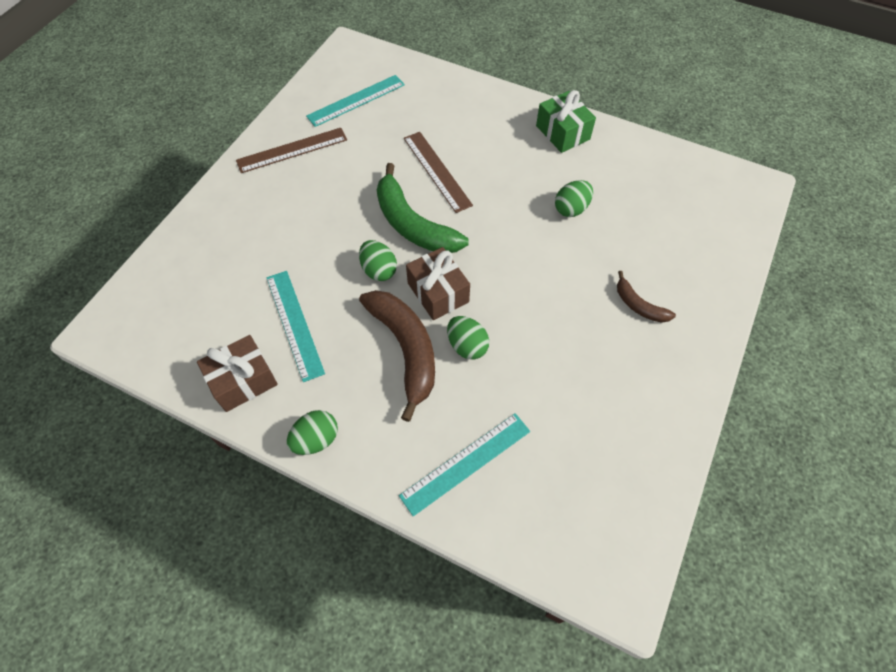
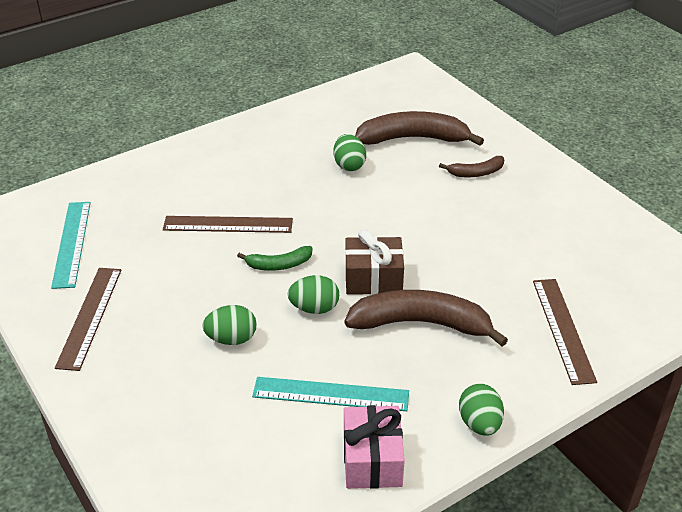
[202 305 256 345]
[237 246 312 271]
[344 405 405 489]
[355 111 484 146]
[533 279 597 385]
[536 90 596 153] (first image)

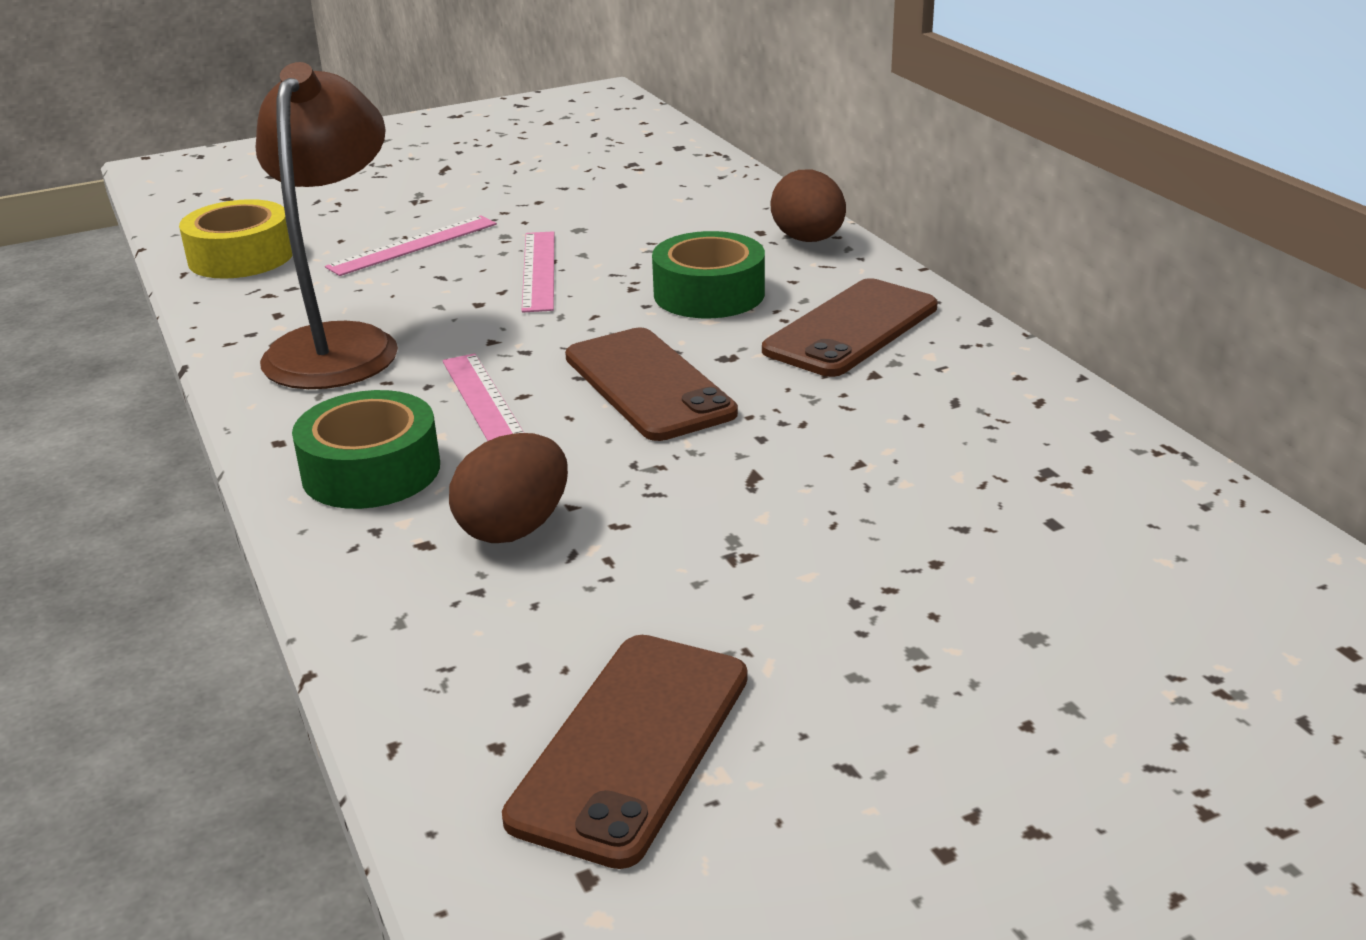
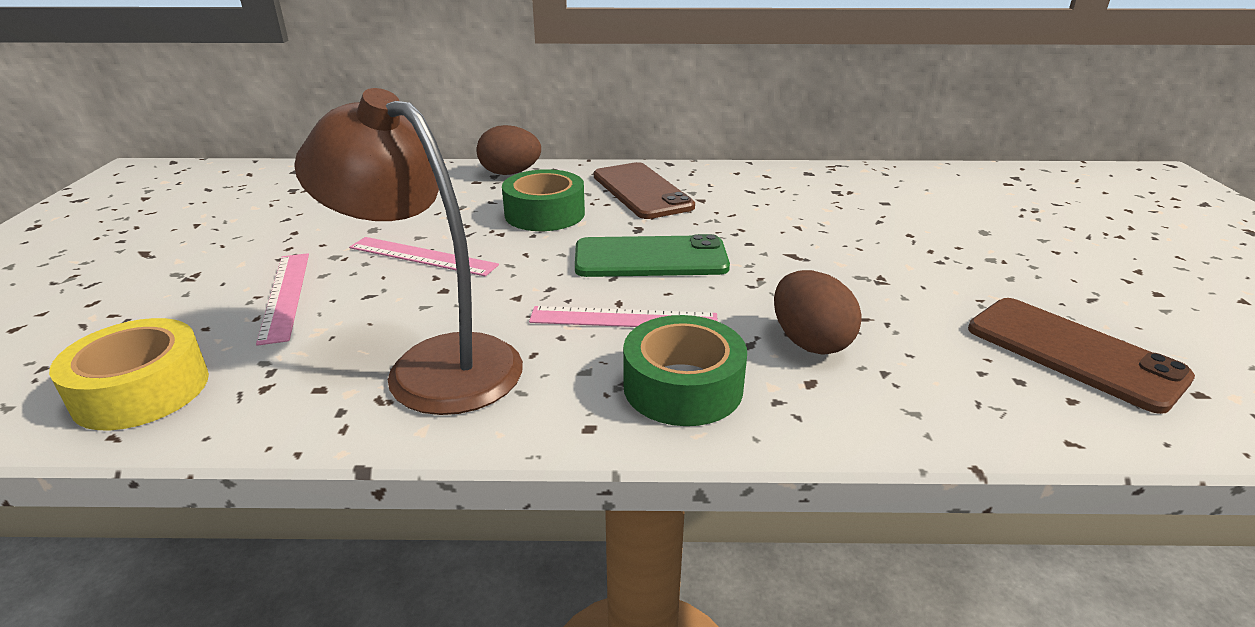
[575 234 730 277]

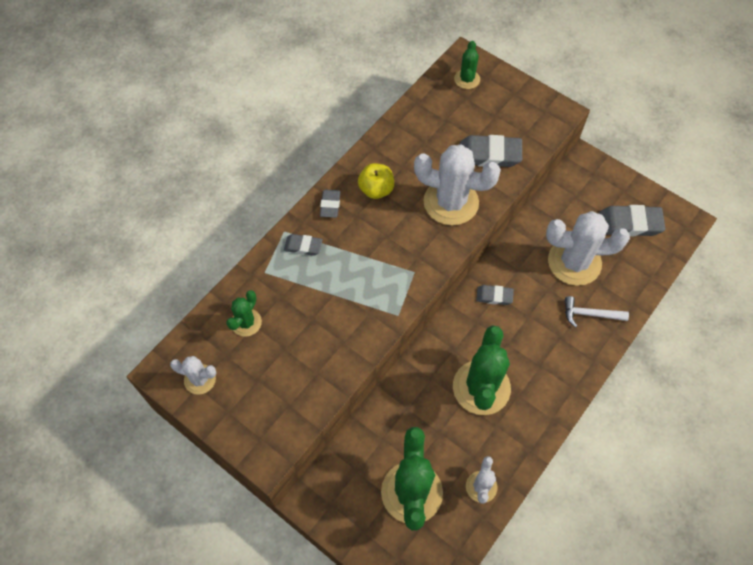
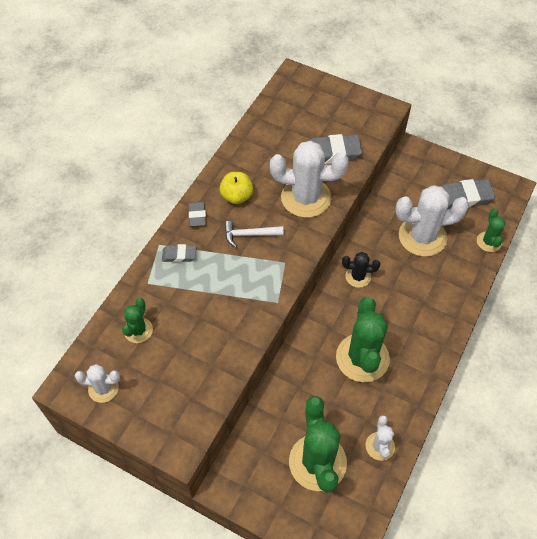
[225 221 284 247]
[342 252 380 288]
[477 208 505 252]

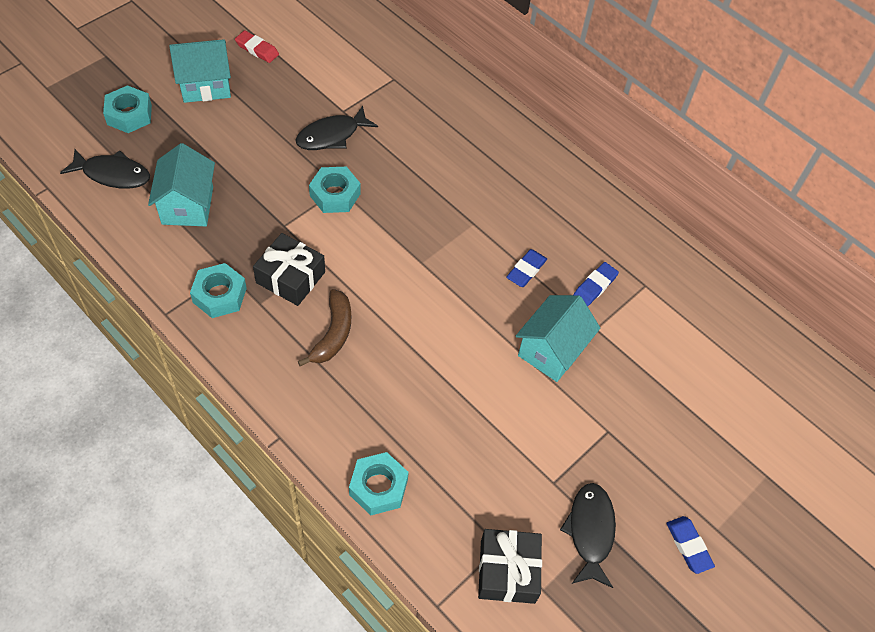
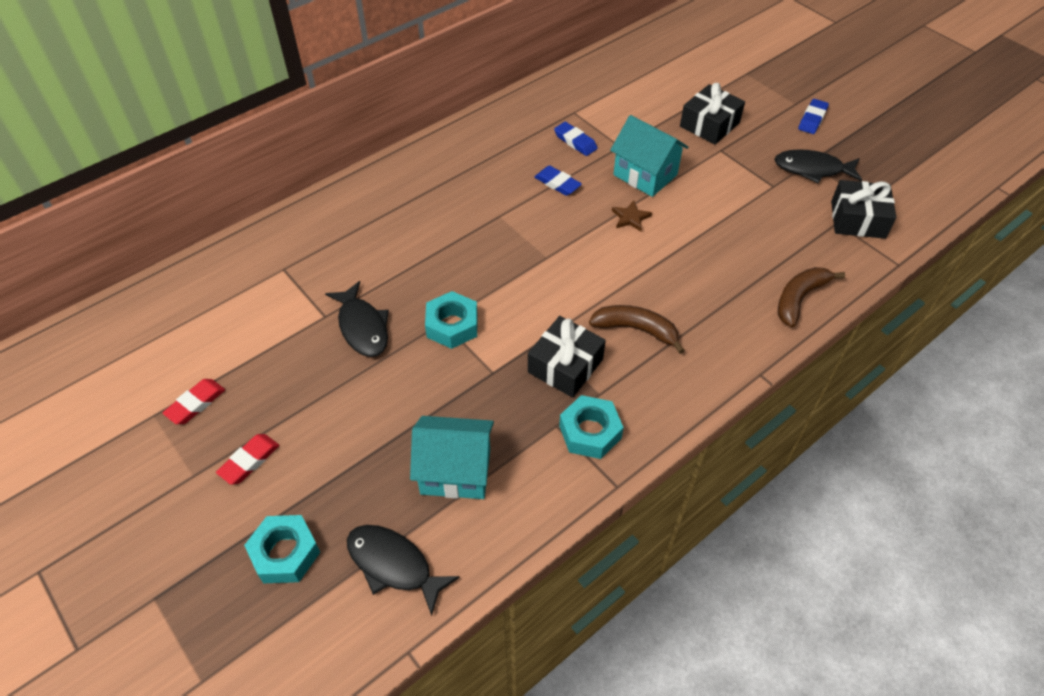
[216 434 279 485]
[347 525 460 616]
[612 200 652 231]
[680 83 745 145]
[778 267 845 327]
[798 99 829 134]

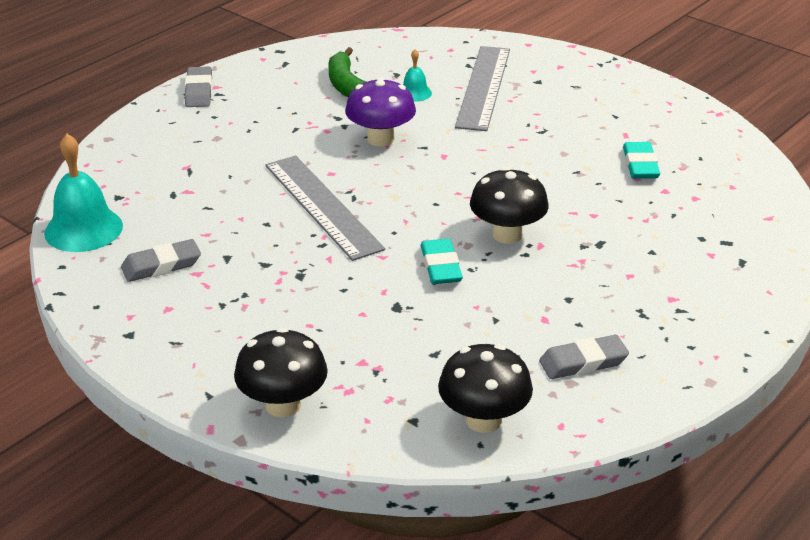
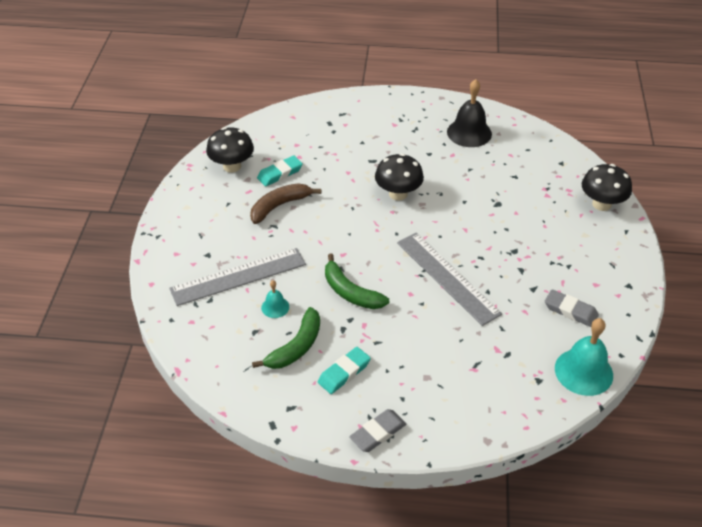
[206 127 254 173]
[250 183 321 224]
[318 347 371 394]
[325 254 389 309]
[397 233 502 326]
[447 79 492 147]

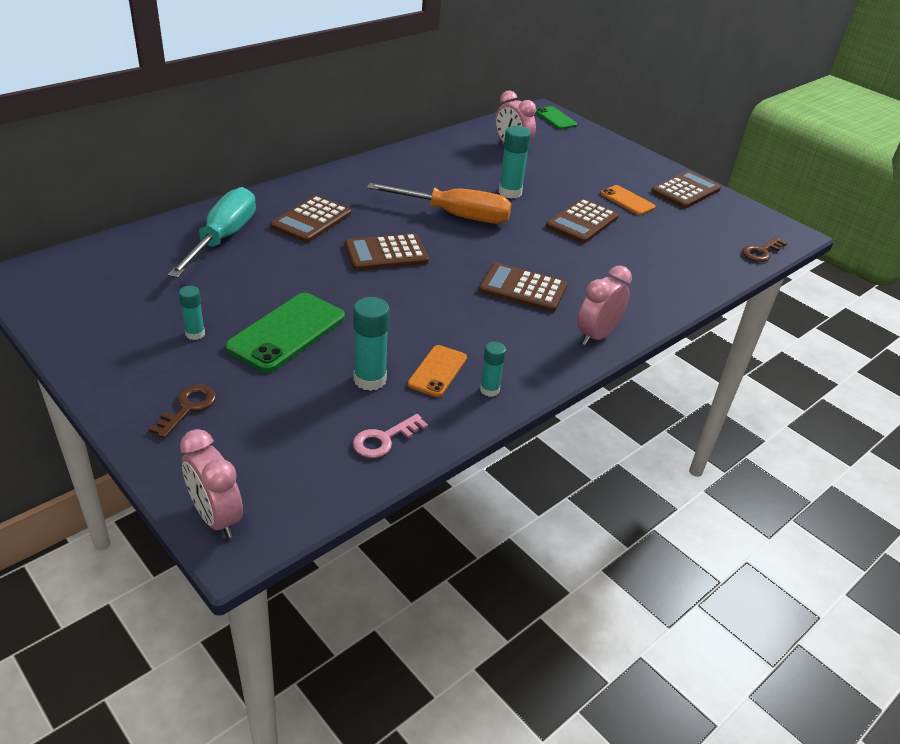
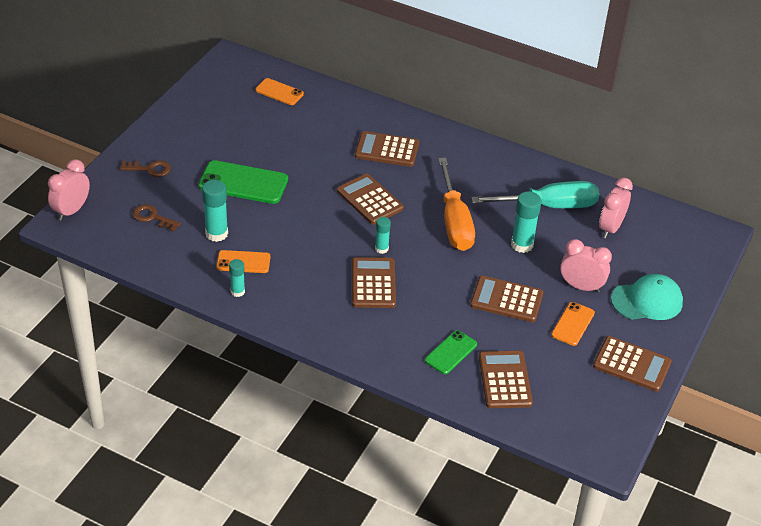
[133 204 181 232]
[255 78 304 105]
[375 217 391 254]
[425 330 477 374]
[471 181 599 208]
[479 350 533 408]
[560 239 612 293]
[611 274 683 320]
[353 414 428 458] (first image)

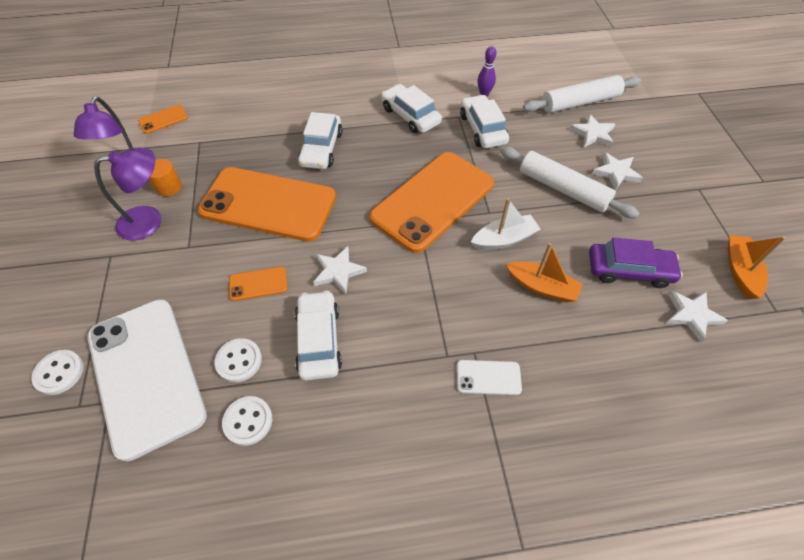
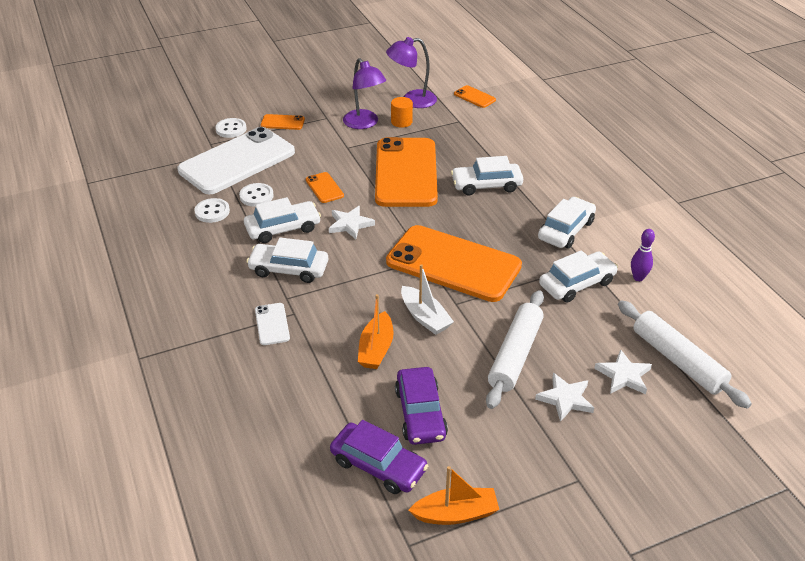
[246 238 328 283]
[261 114 305 130]
[330 420 428 494]

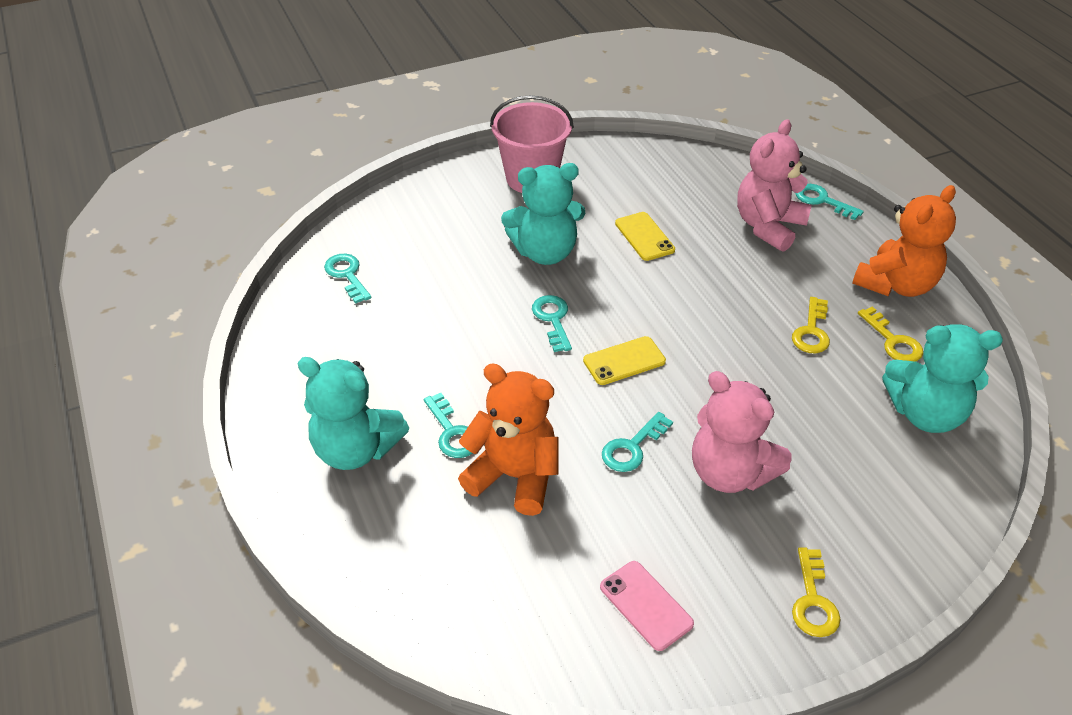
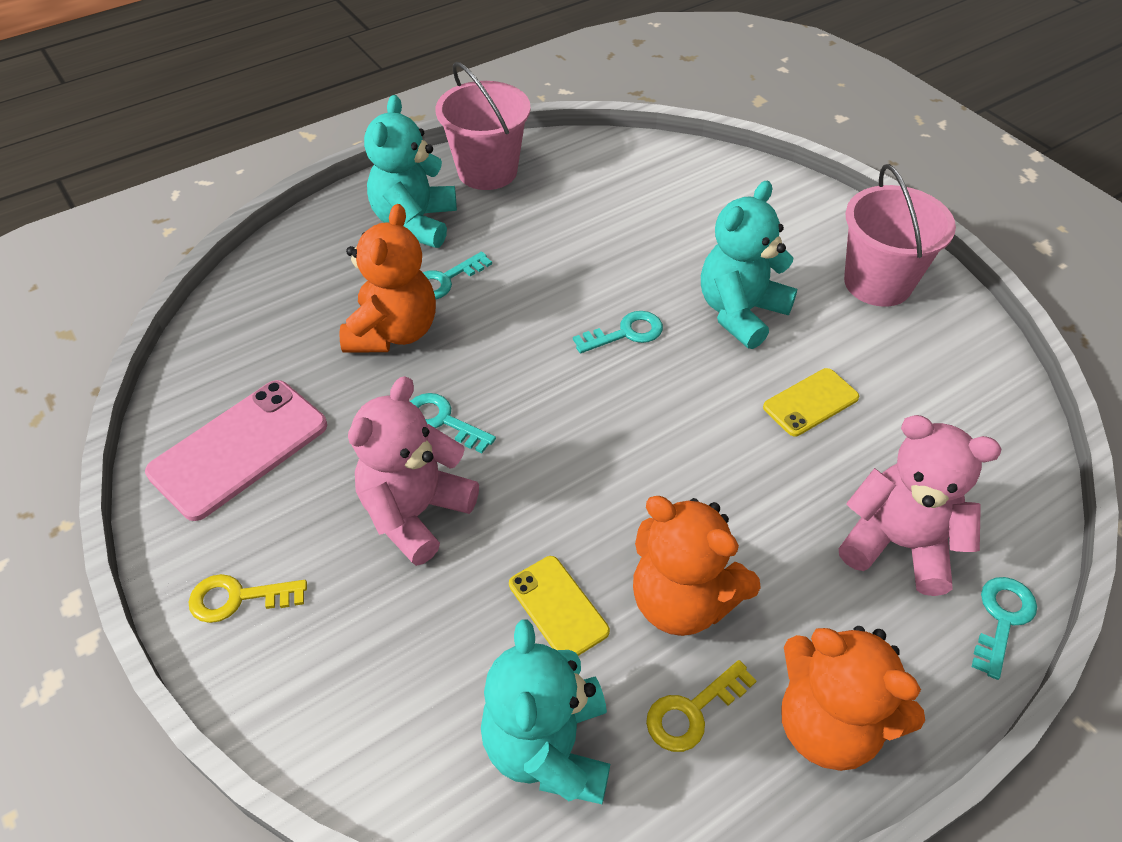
[145 380 327 521]
[436 62 531 190]
[509 556 610 656]
[633 496 761 636]
[701 180 797 349]
[324 254 372 304] (first image)

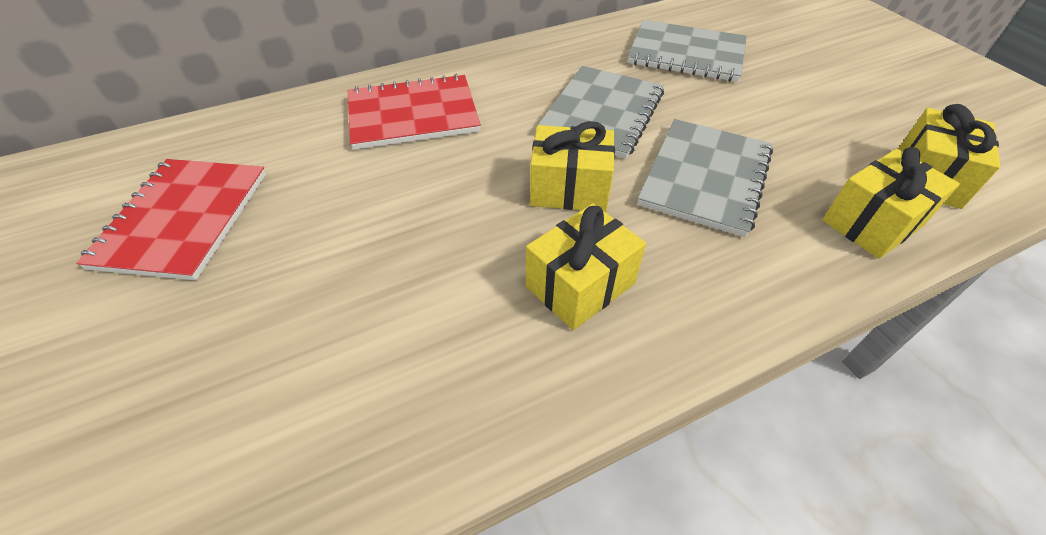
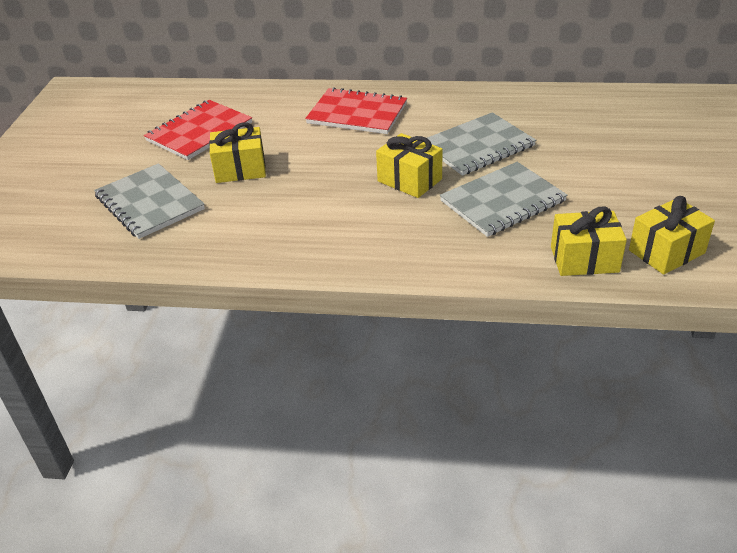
[94 163 205 239]
[209 122 266 183]

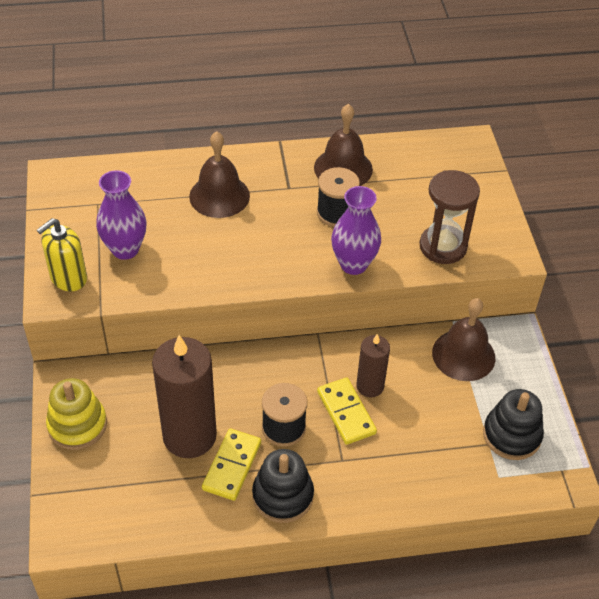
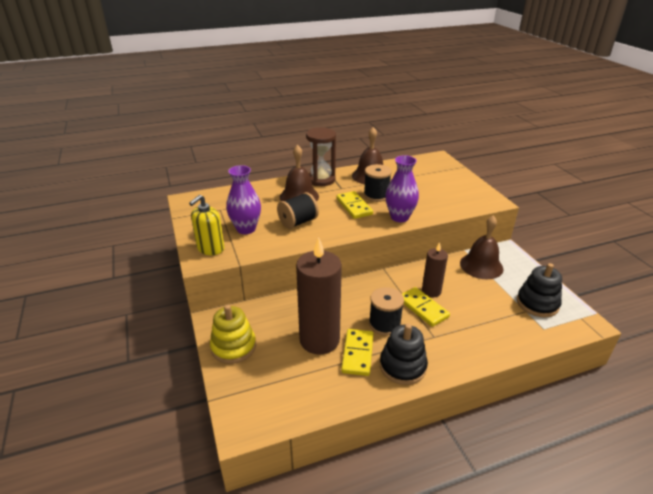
[277 192 319 229]
[306 127 336 186]
[336 191 373 219]

